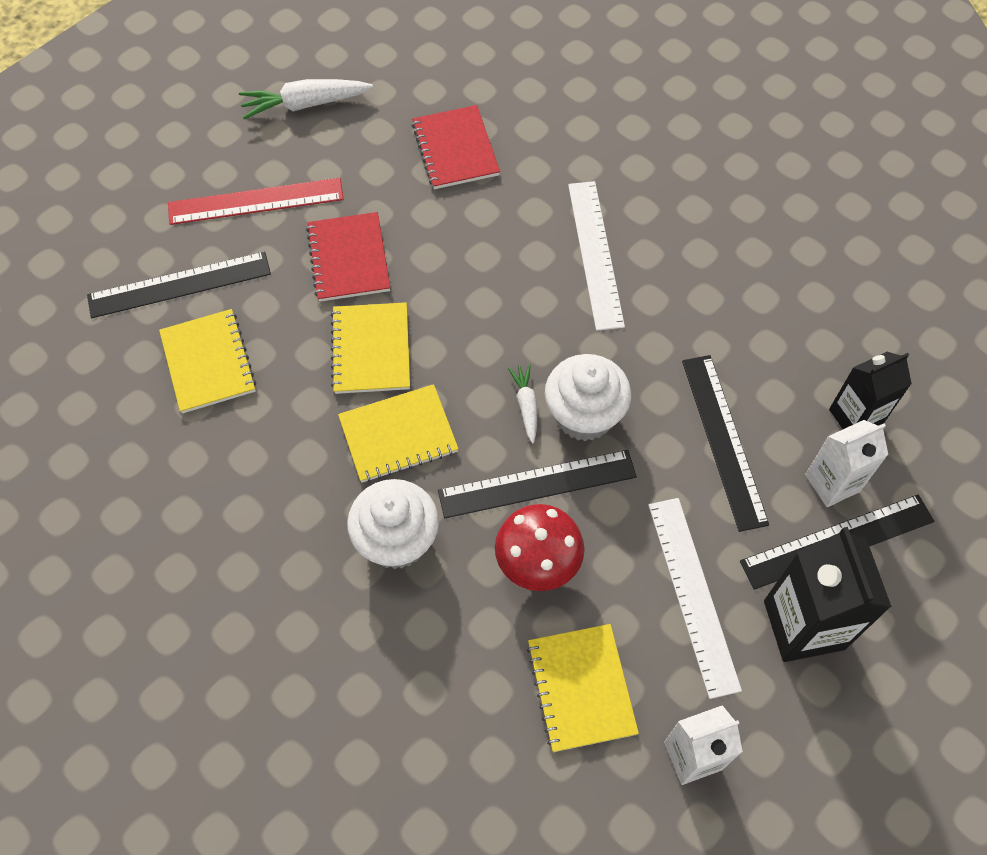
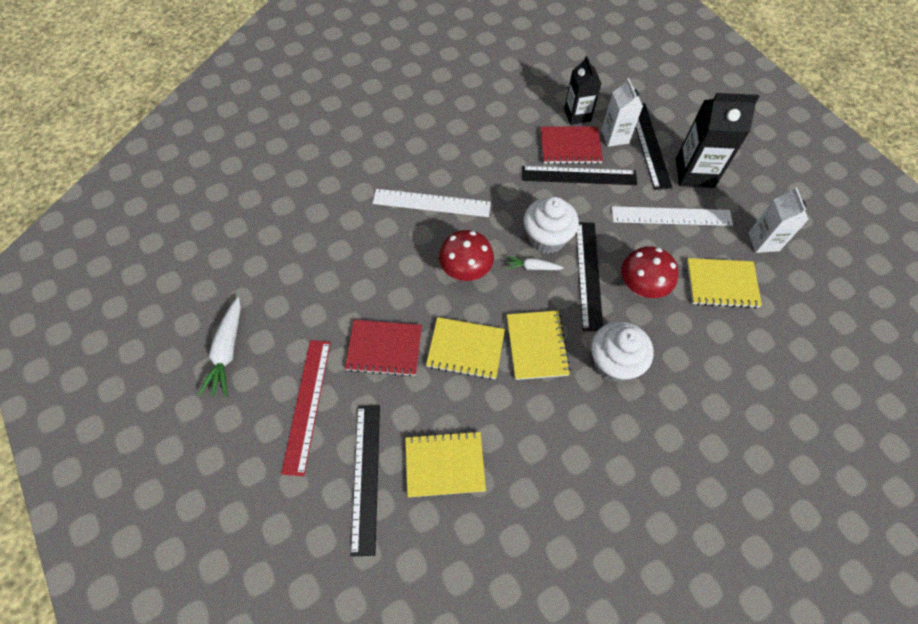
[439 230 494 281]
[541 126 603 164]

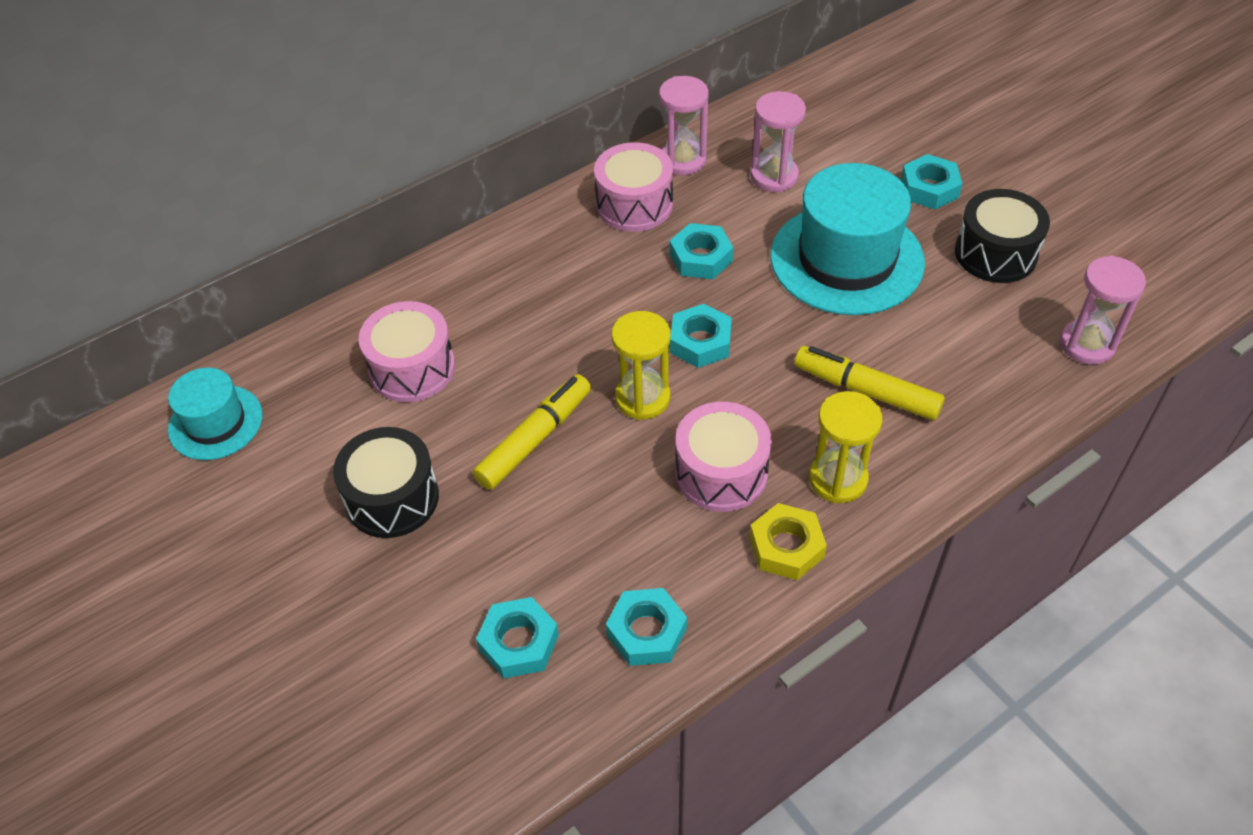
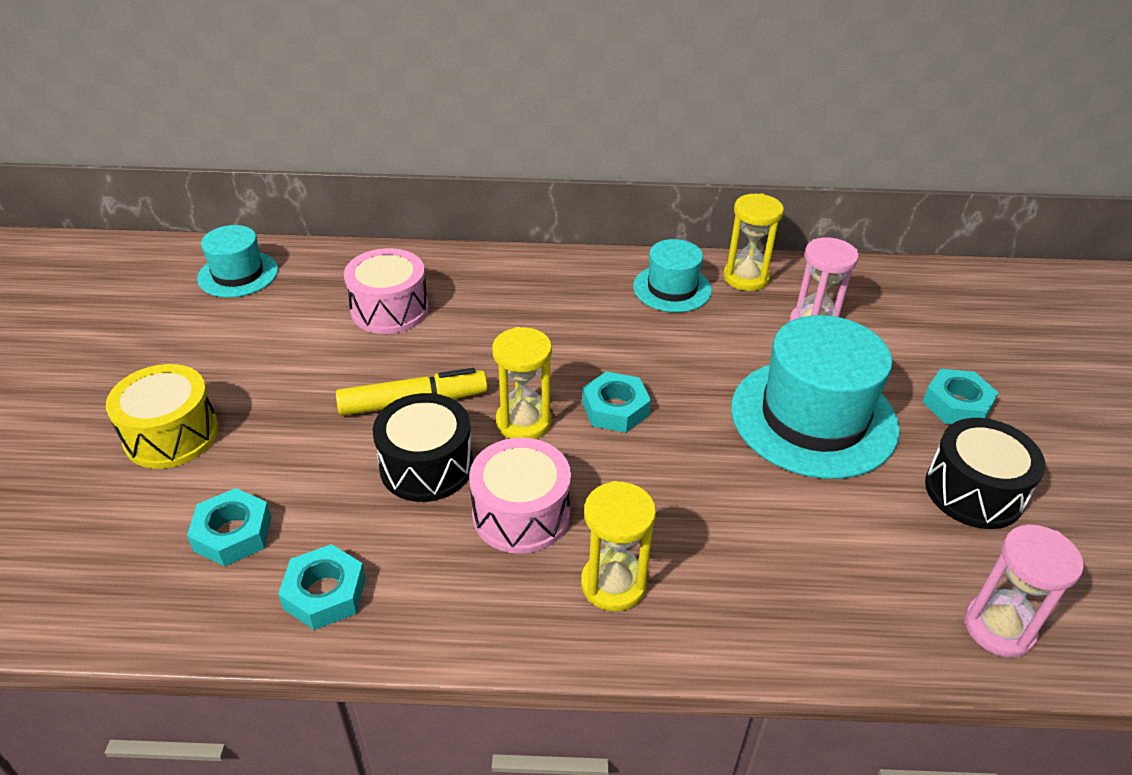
[106 364 219 469]
[373 393 473 502]
[633 239 712 312]
[723 193 784 291]
[670 223 734 279] (first image)
[750 503 827 580] (first image)
[794 346 945 420] (first image)

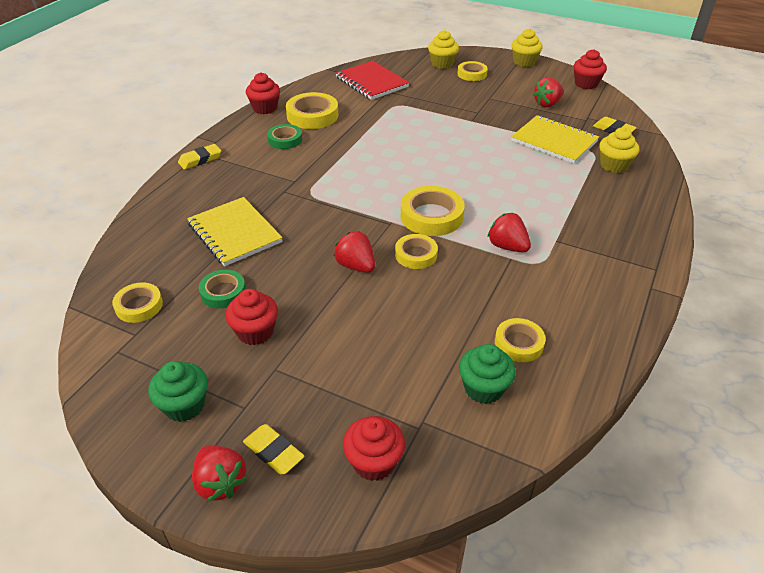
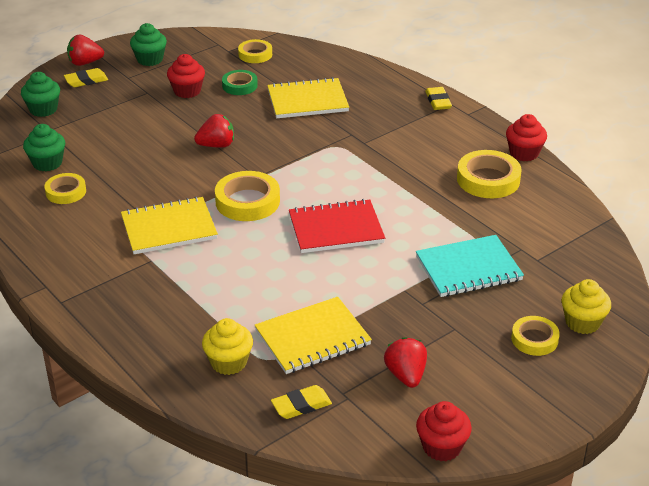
[21 72 60 117]
[121 196 218 254]
[289 199 385 253]
[416 235 524 297]
[267 124 302 149] (first image)
[395 234 438 269] (first image)
[512 28 543 67] (first image)

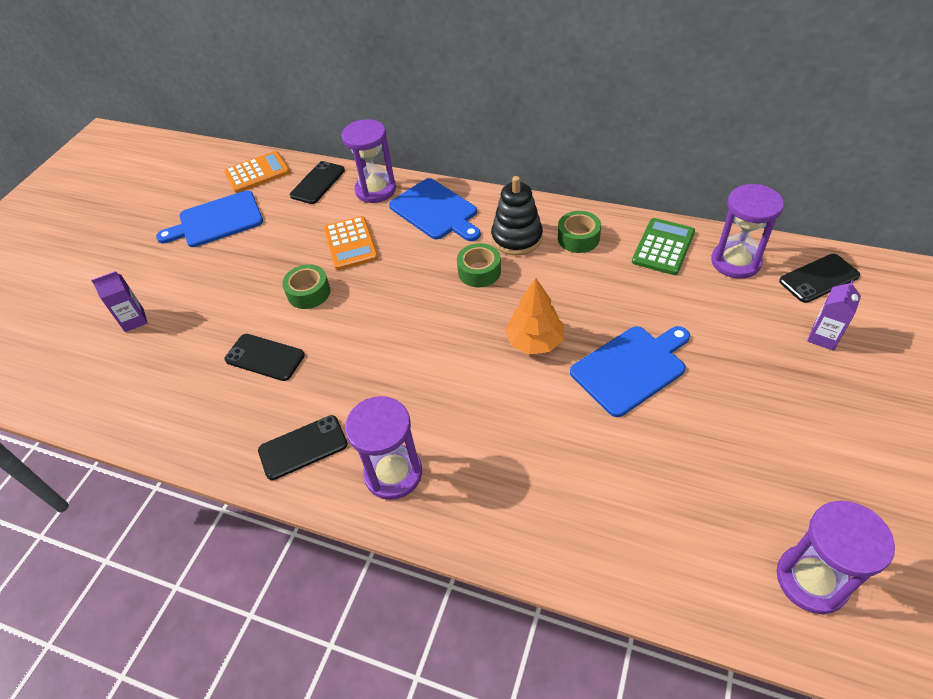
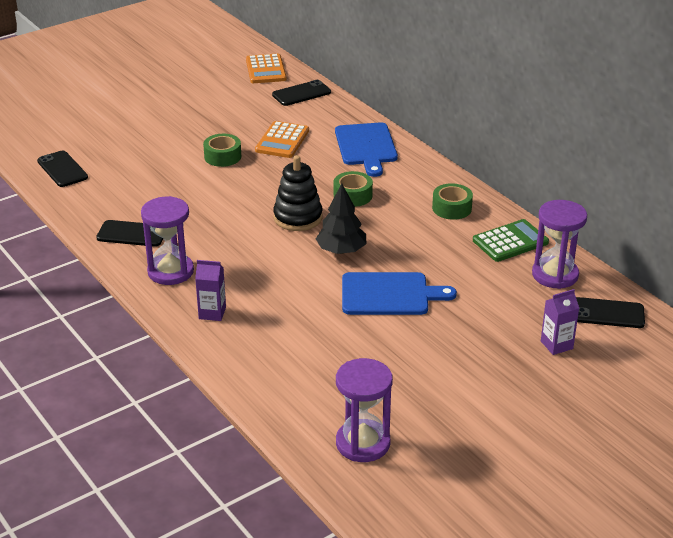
[37 151 88 187]
[195 260 226 321]
[246 53 287 83]
[273 155 322 231]
[316 184 366 254]
[156 190 263 247] (first image)
[341 119 396 203] (first image)

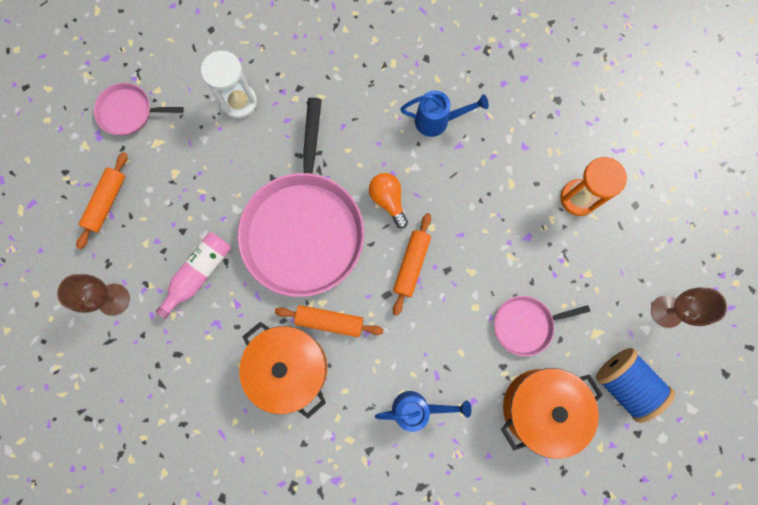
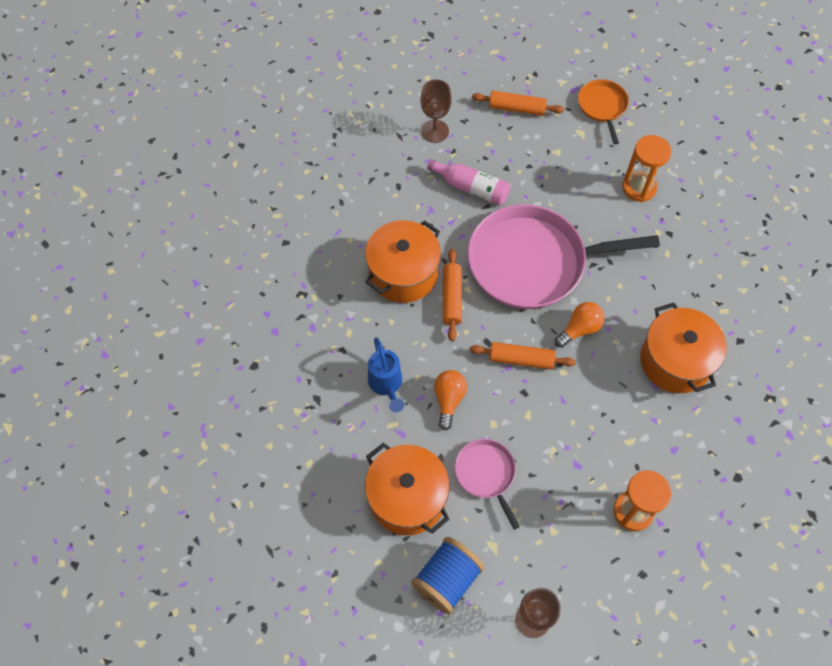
[434 370 467 431]
[578 79 629 144]
[622 135 672 202]
[640 303 727 393]

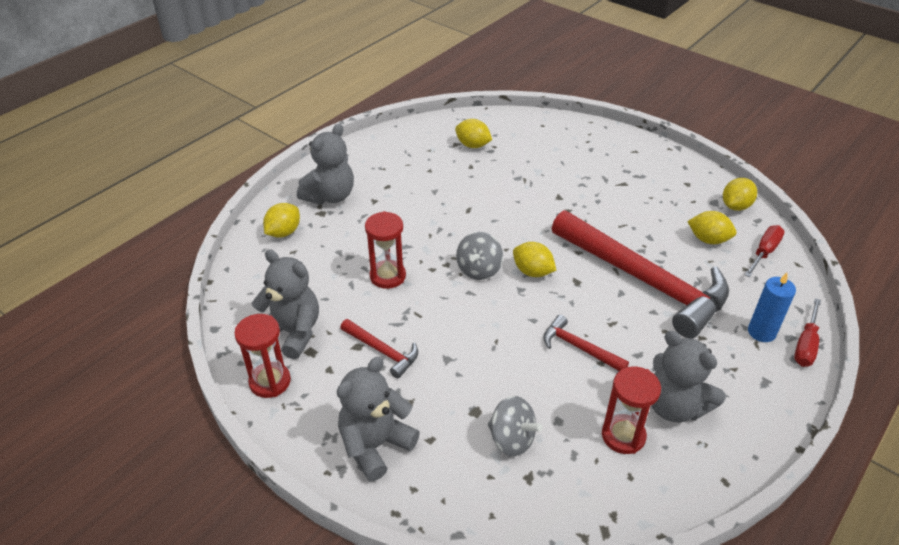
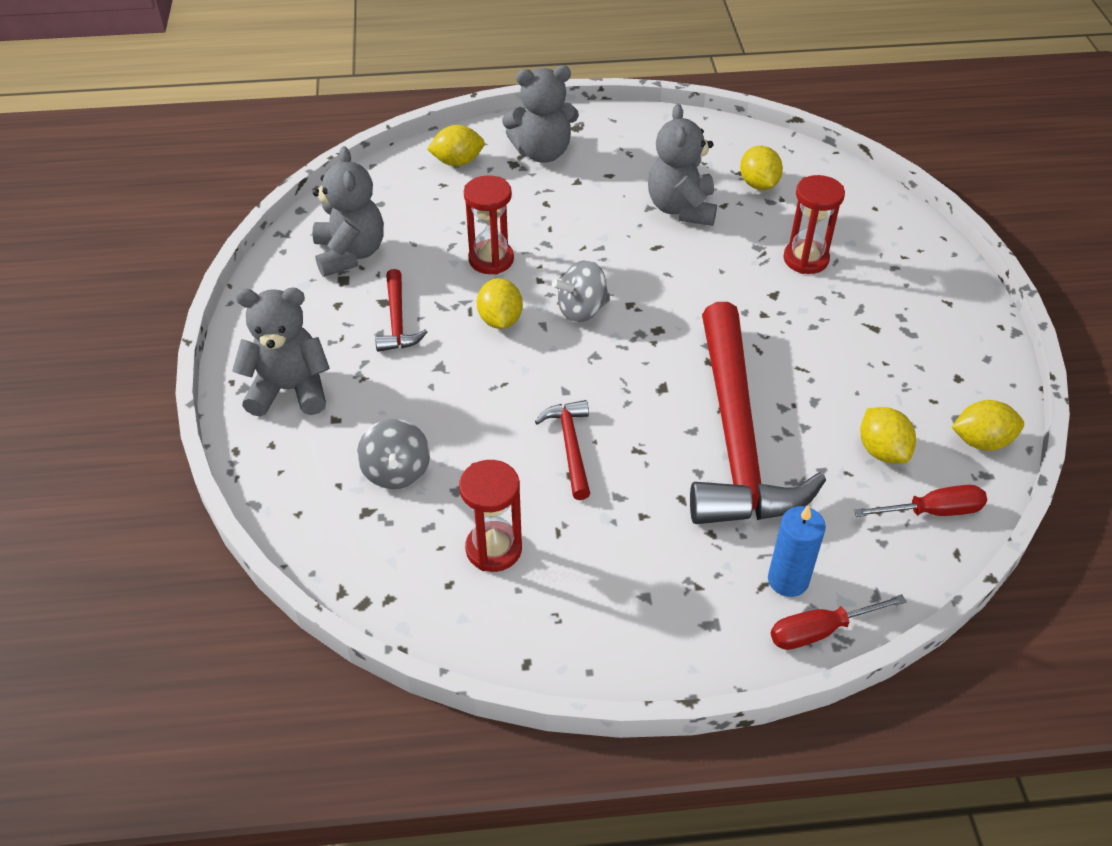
[477 278 523 329]
[648 104 717 226]
[784 175 845 274]

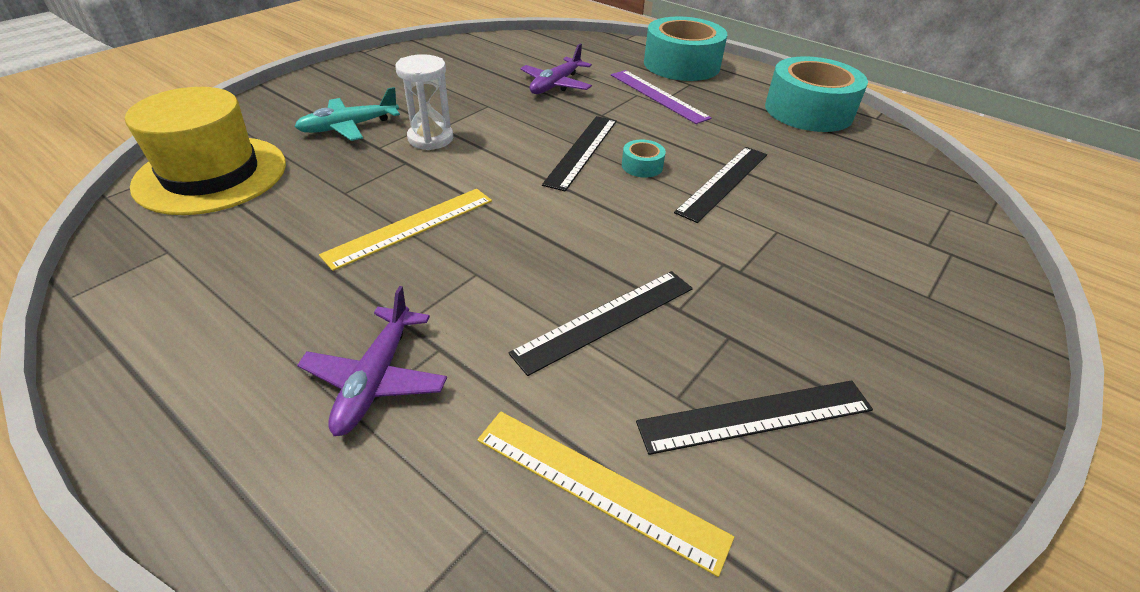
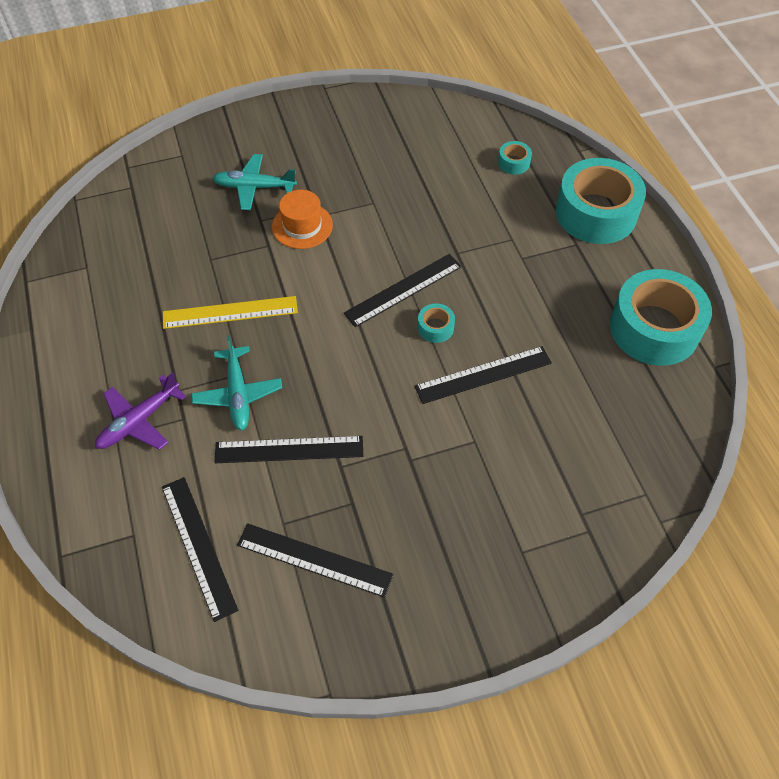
[162 477 239 622]
[191 336 282 430]
[272 190 333 249]
[498 141 532 174]
[125 87 286 215] (first image)
[520 43 592 94] (first image)
[611 70 711 124] (first image)

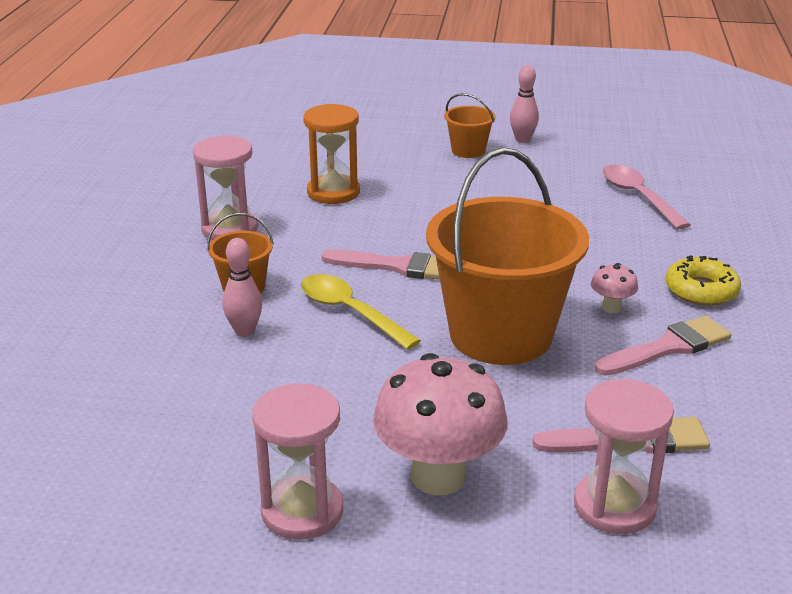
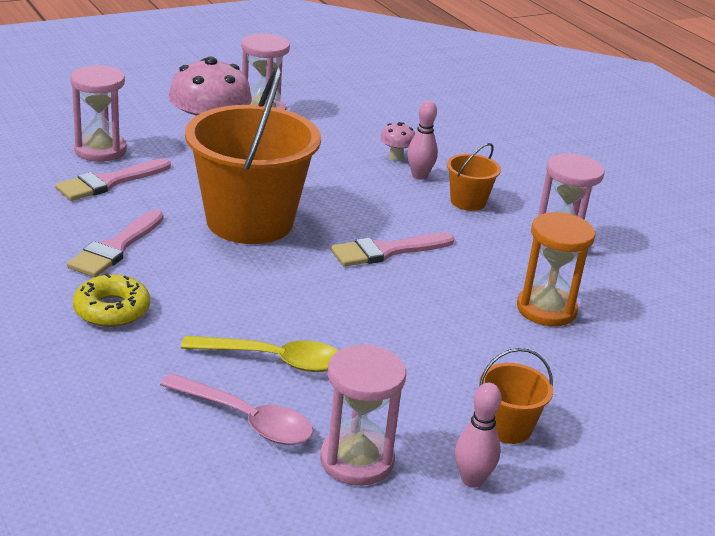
[181 336 338 372]
[320 344 406 486]
[380 122 415 161]

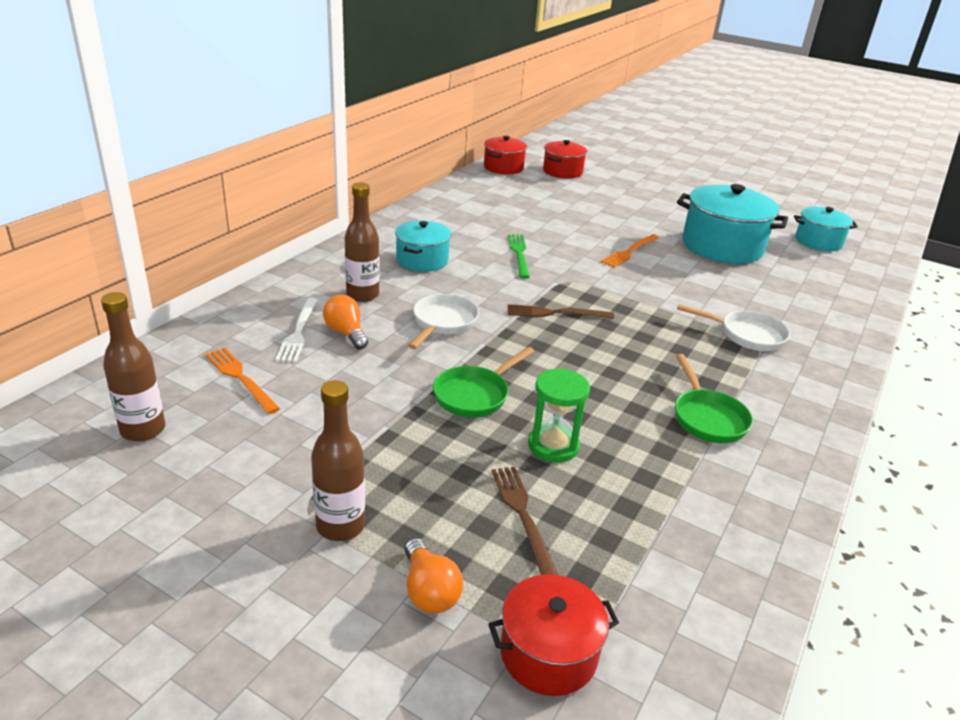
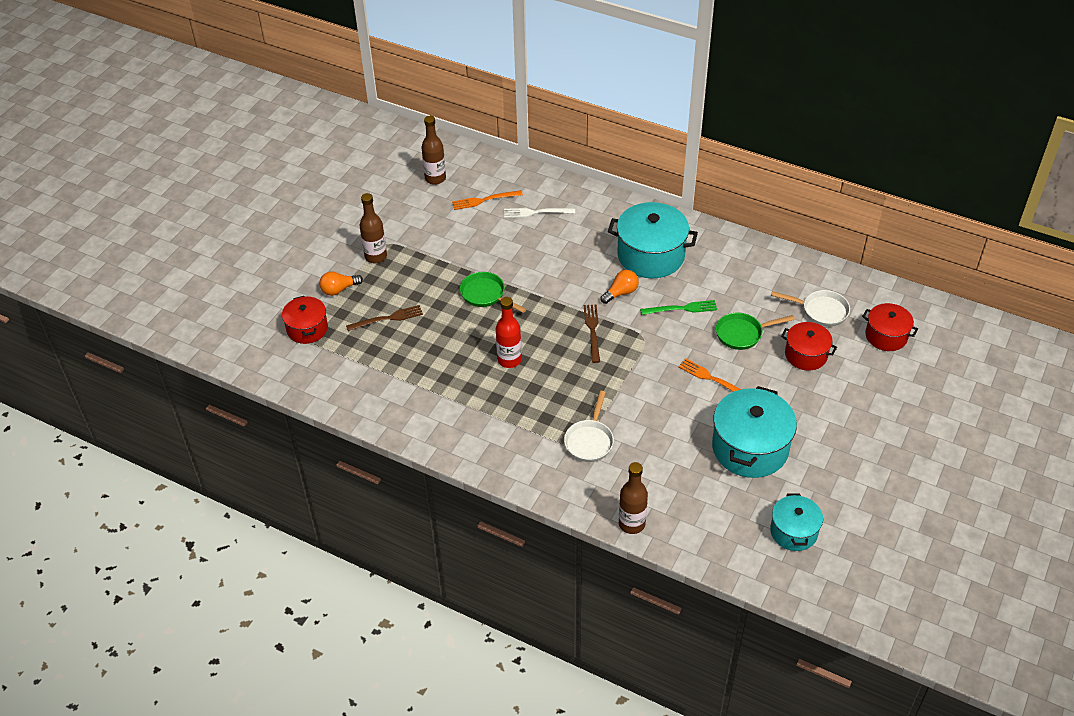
[452 190 523 210]
[496 297 522 368]
[601 270 639 304]
[608 202 698 278]
[619 462 648 534]
[716 313 795 350]
[771 290 850 326]
[781 322 837 370]
[528 368 590 462] (first image)

